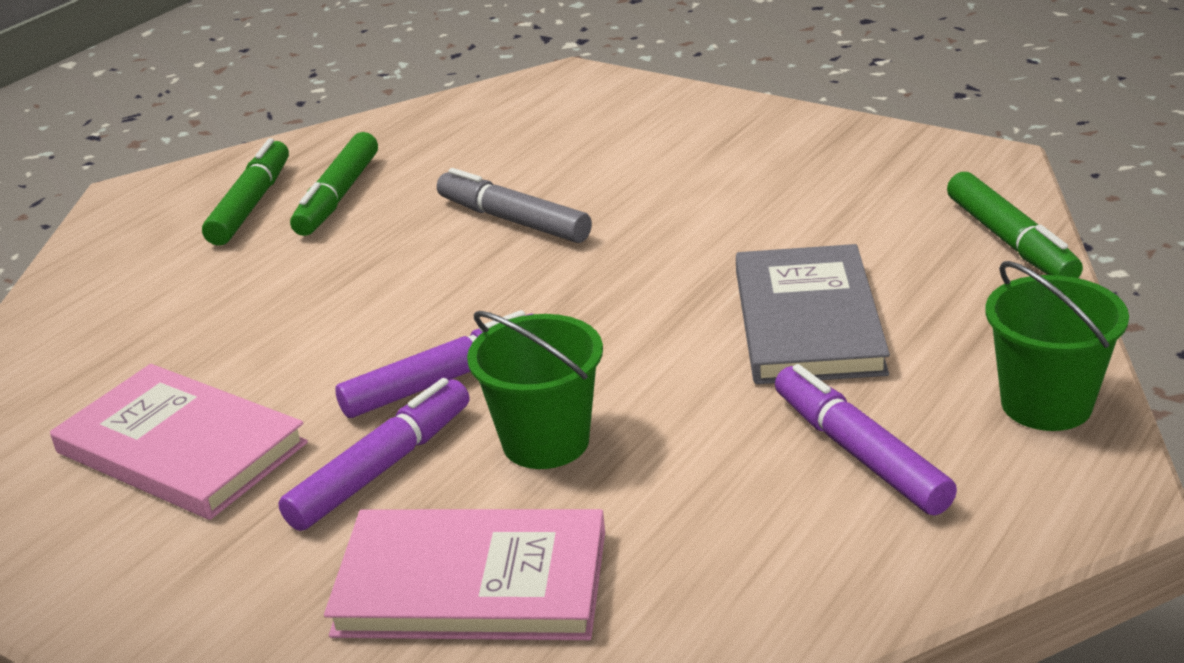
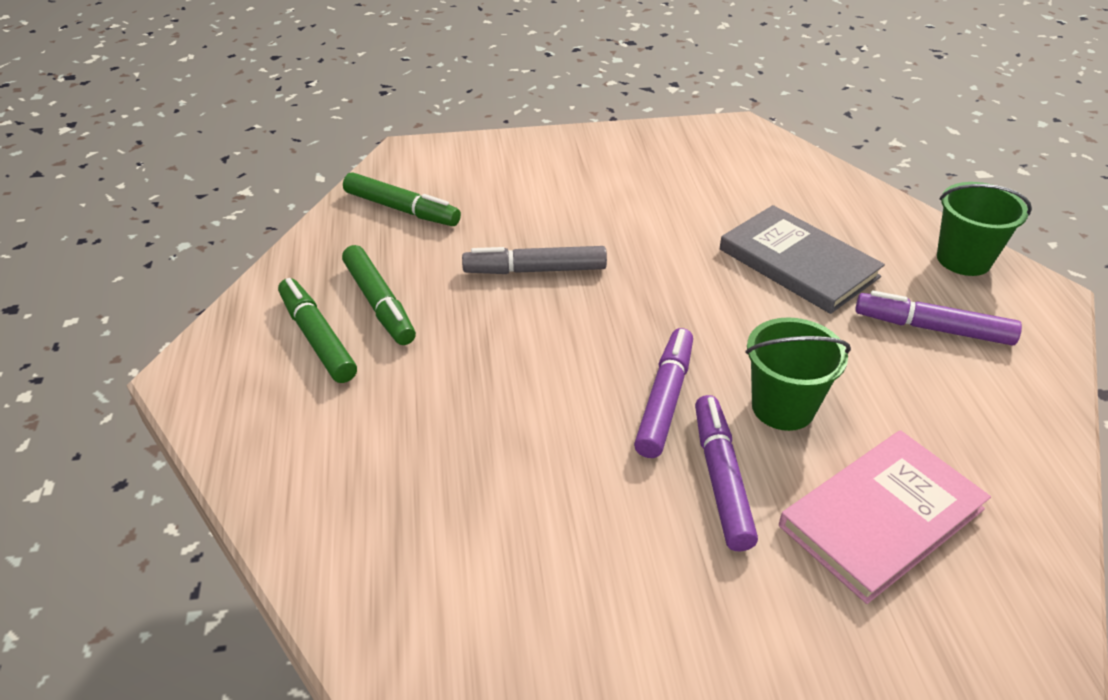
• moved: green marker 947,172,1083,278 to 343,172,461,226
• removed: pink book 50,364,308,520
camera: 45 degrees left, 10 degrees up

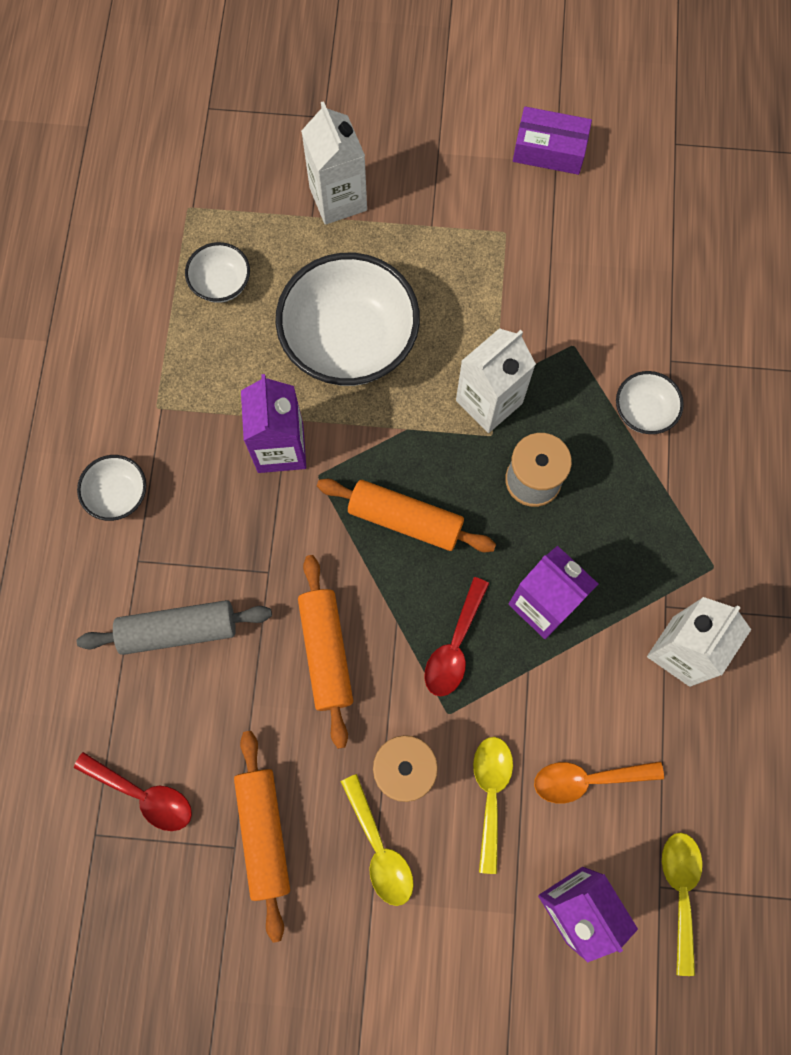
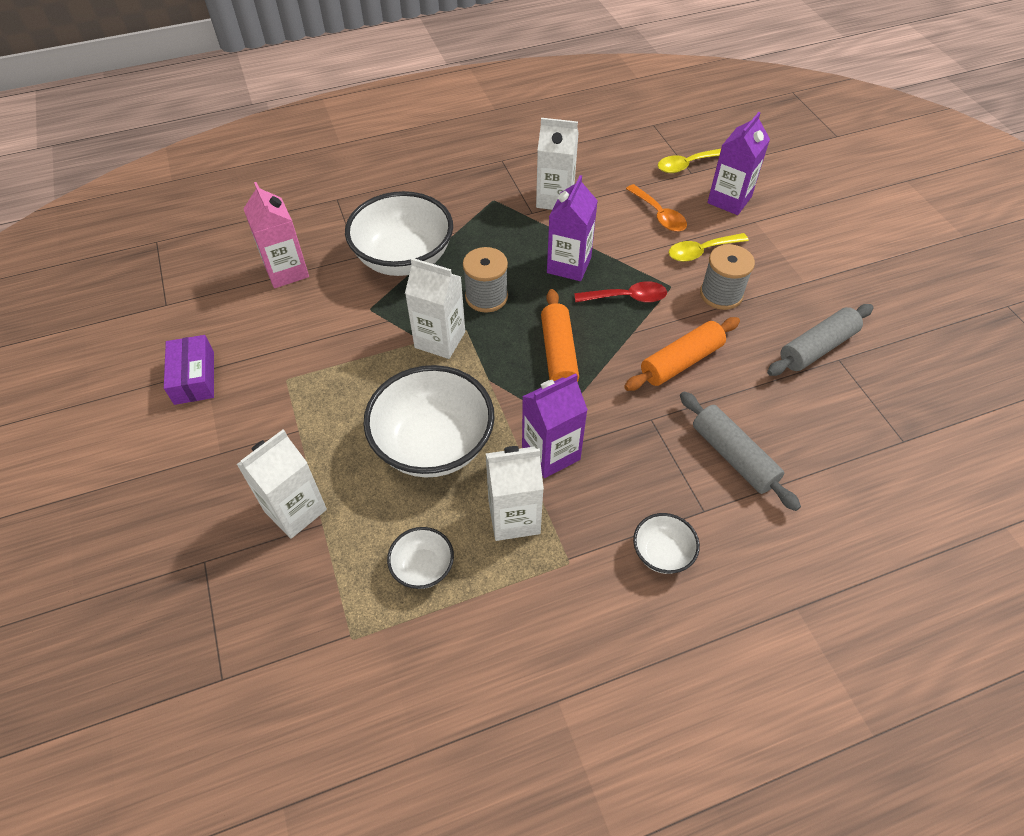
• resized: white bowl 616,371,684,434 = 345,191,453,276 x2.12
• recoloured: orange rolling pin 234,731,290,943 to grey rolling pin 767,304,873,376
• removed: red spoon 74,752,192,831
• removed: yellow spoon 341,774,414,906
• added: pink carton 243,182,309,288
• added: white carton 486,446,544,541
camera: 115 degrees left, 20 degrees down

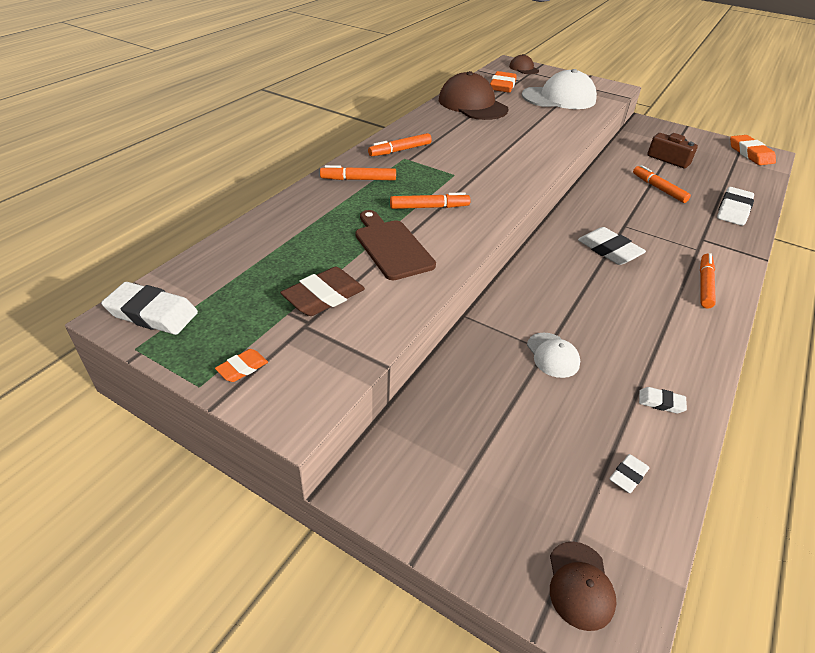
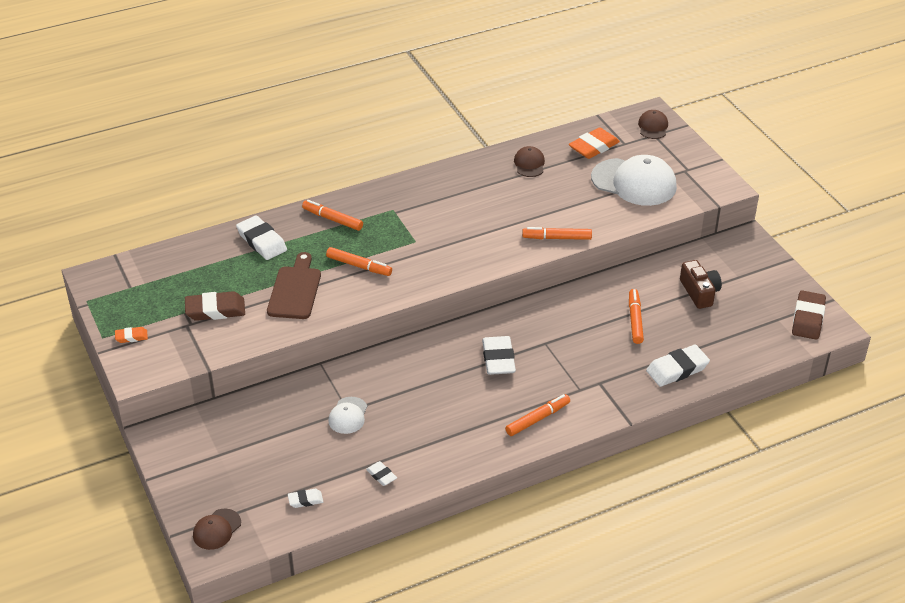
• resized: brown cap 439,71,509,120 = 514,146,545,177 x0.49
• moved: orange marker 368,133,432,156 to 522,227,592,240
• recoloured: orange eraser 730,135,776,165 to brown eraser 792,291,826,340
• moved: white eraser 101,282,198,335 to 236,215,287,260
camera: 35 degrees right, 0 degrees up

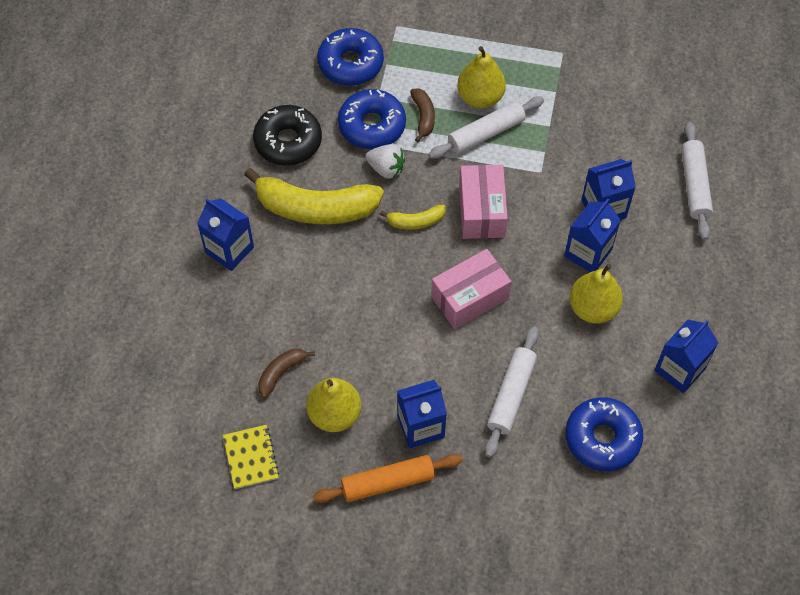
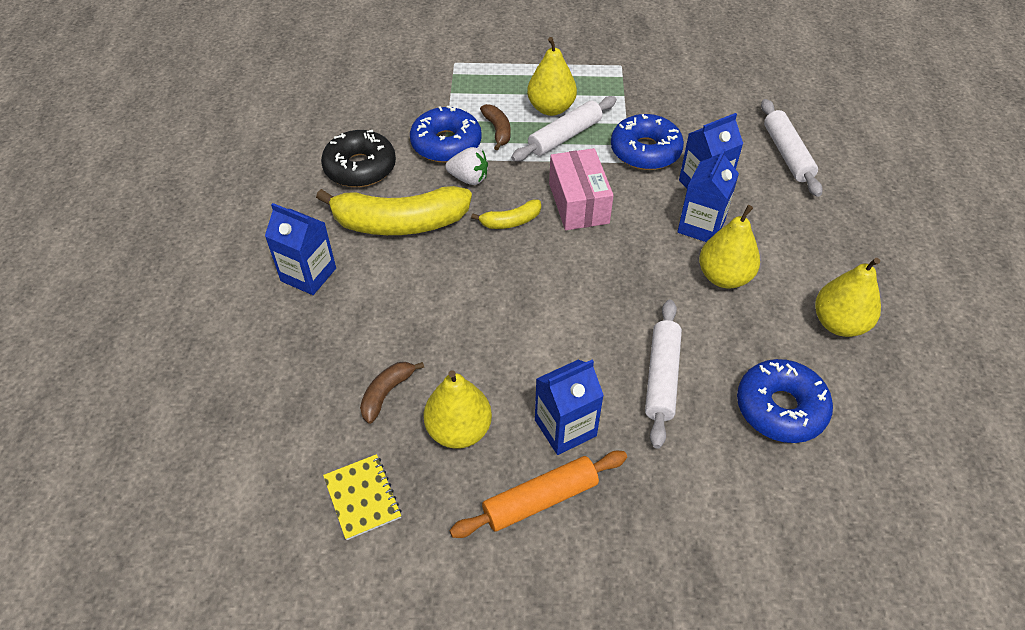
• moved: blue donut 317,28,384,86 to 611,114,684,170
• removed: pink box 431,249,511,329
• replaced: blue carton 654,320,718,393 to yellow pear 815,258,881,337
camera: 10 degrees left, 10 degrees down

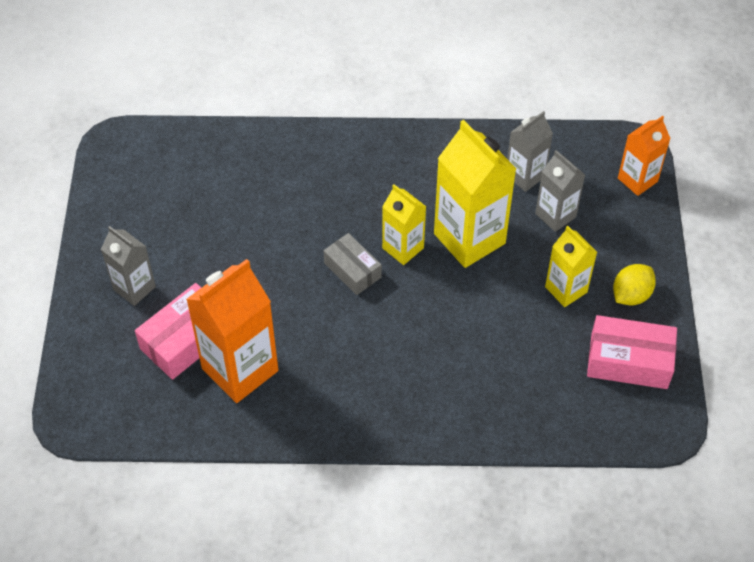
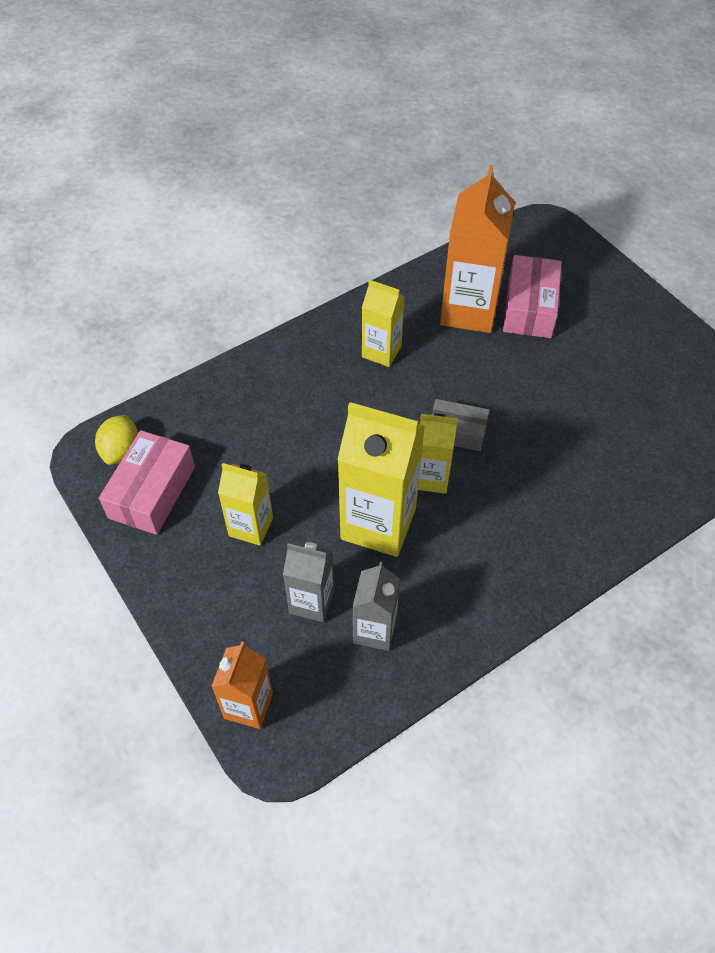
• removed: grey carton 101,226,156,306
• moved: yellow lemon 613,264,656,305 to 95,415,138,465
• turned: pink box 587,315,677,389 = 99,430,195,535 45 degrees counterclockwise
• added: yellow carton 362,280,405,367
camera: 145 degrees right, 0 degrees up

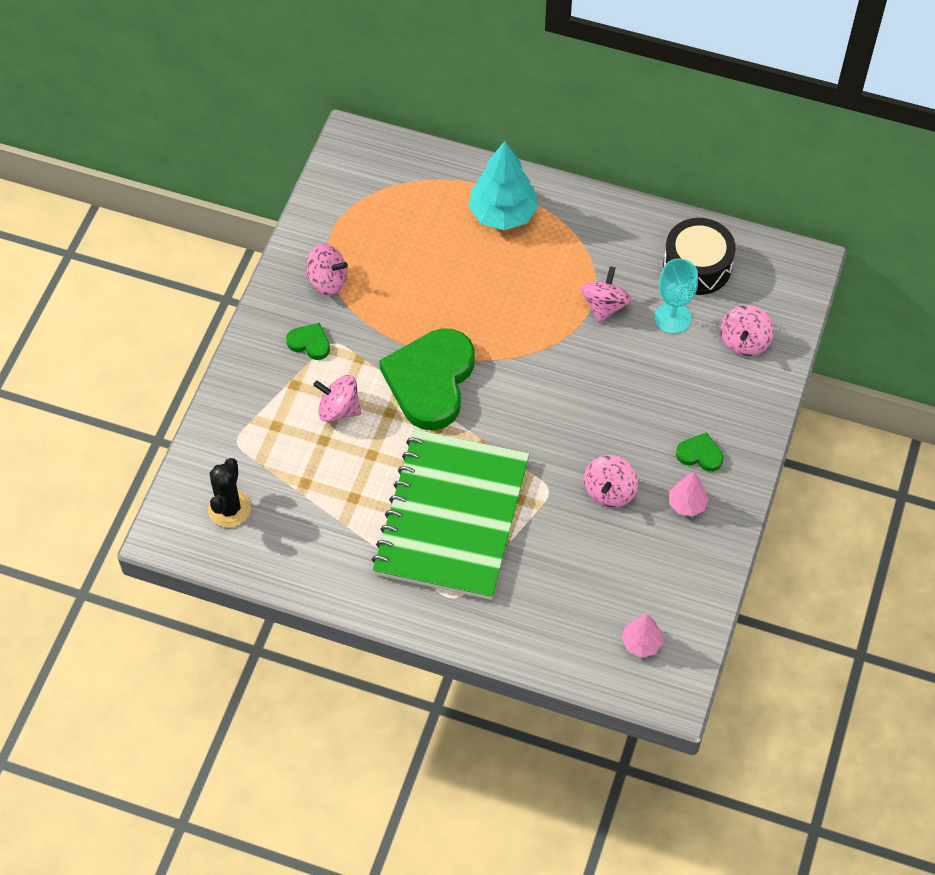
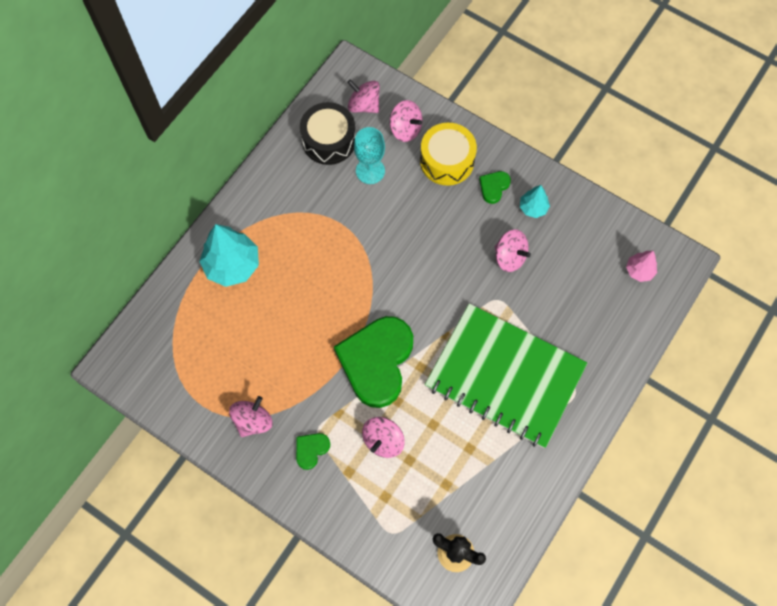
• moved: pink spinning top 581,266,632,323 to 347,79,380,113
• turned: green heart 379,328,475,430 = 334,316,413,408 75 degrees clockwise
• recoloured: pink tree 669,472,709,516 to turquoise tree 520,185,550,218
• added: yellow drum 420,123,477,185
camera: 75 degrees left, 10 degrees up

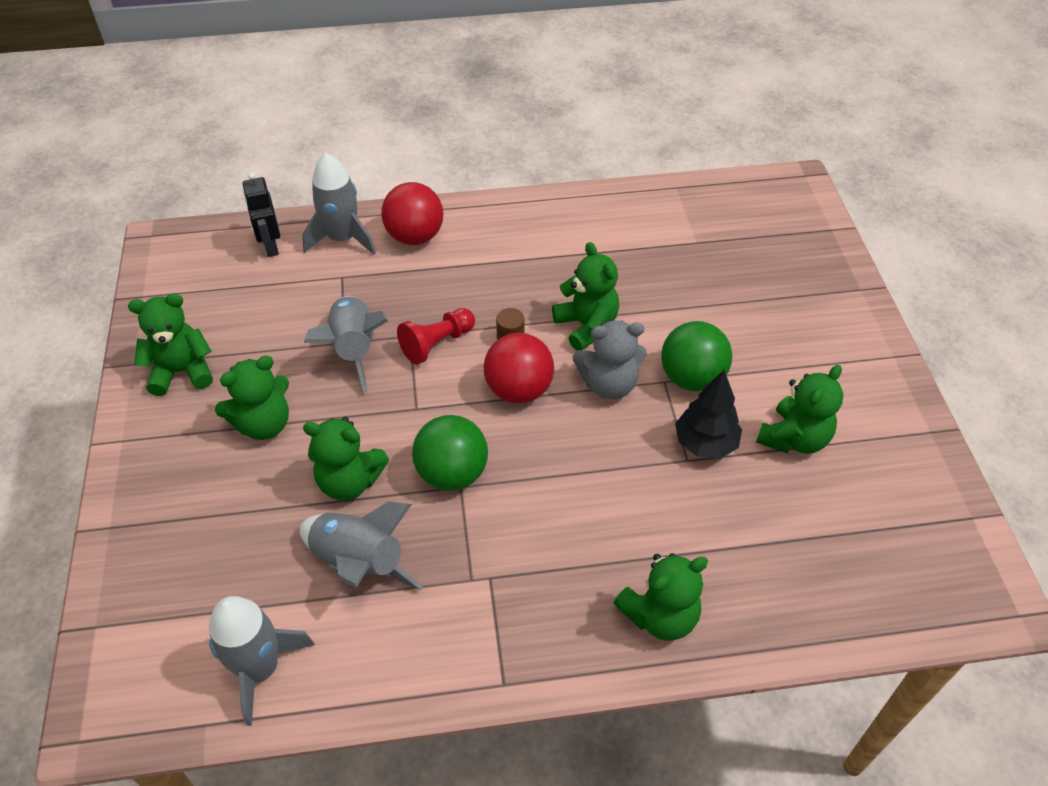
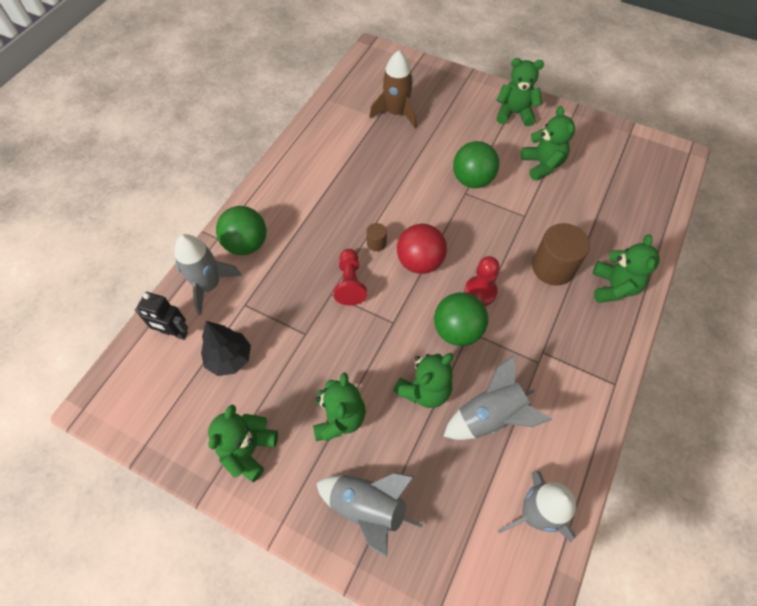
• recoloured: red ball 381,182,443,245 to green ball 216,206,266,255
• moved: green teddy bear 552,242,619,351 to 496,58,544,126
• moved: grey rocket 304,296,388,392 to 316,472,423,558
• removed: grey teddy bear 573,320,647,399
• moved: black tree 675,370,742,459 to 201,321,251,376
• added: brown rocket 369,51,417,128
• added: brown cylinder 532,223,590,286
• added: red pawn 464,256,499,306
camera: 55 degrees left, 10 degrees up

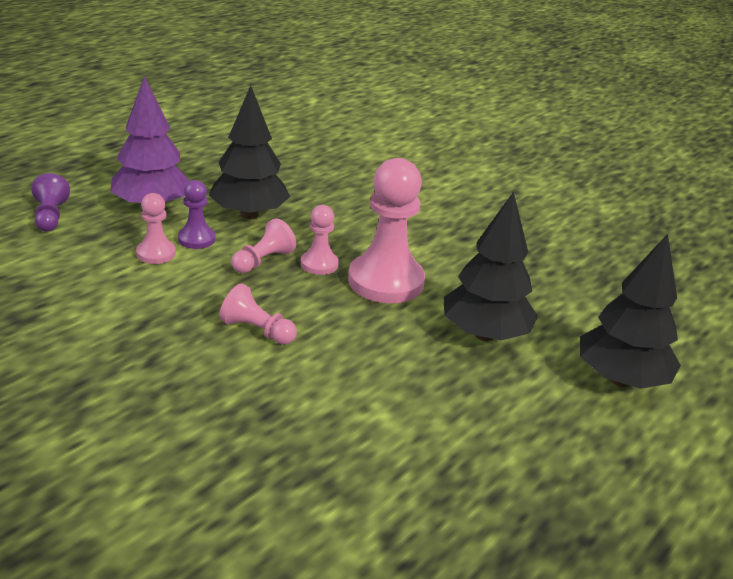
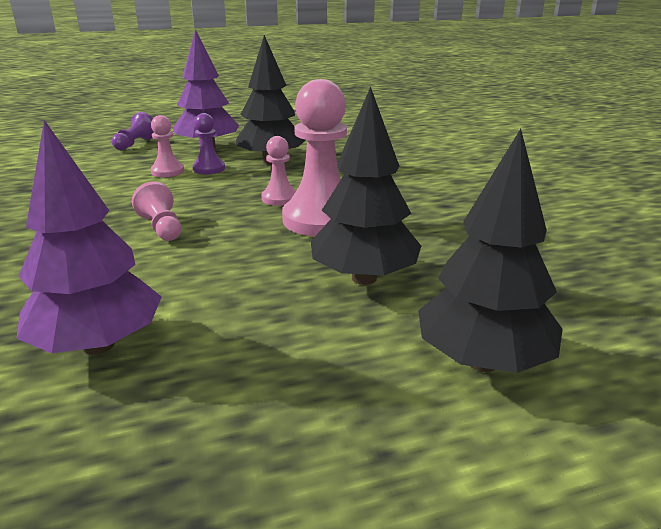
• removed: pink pawn 231,218,297,273
• added: purple tree 16,120,162,355
camera: 35 degrees right, 5 degrees down

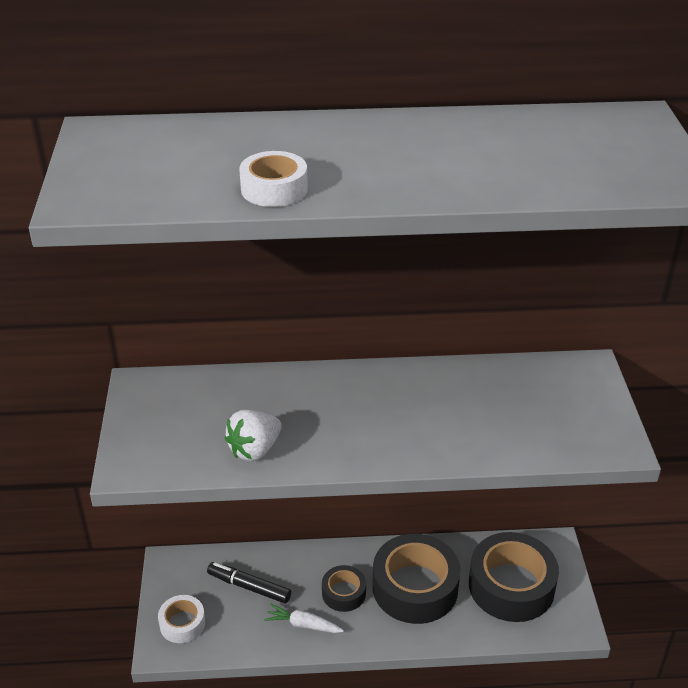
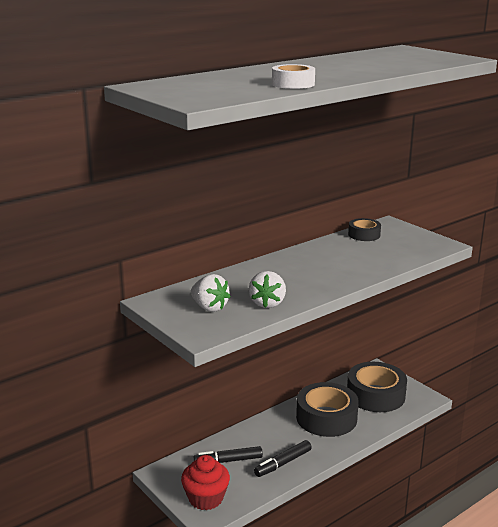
• moved: black tape 322,565,366,612 to 348,218,381,241
• replaced: white tape 158,595,205,643 to red cupcake 181,455,230,510
• replaced: white carrot 264,604,344,633 to black marker 254,440,312,477
• added: white strawberry 191,274,231,312
camera: 35 degrees left, 15 degrees down

